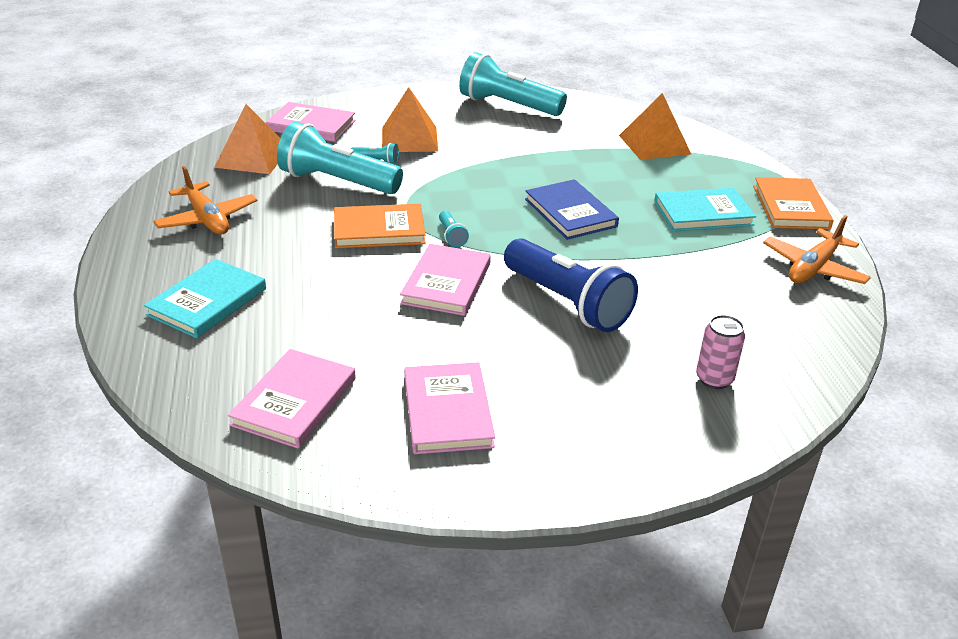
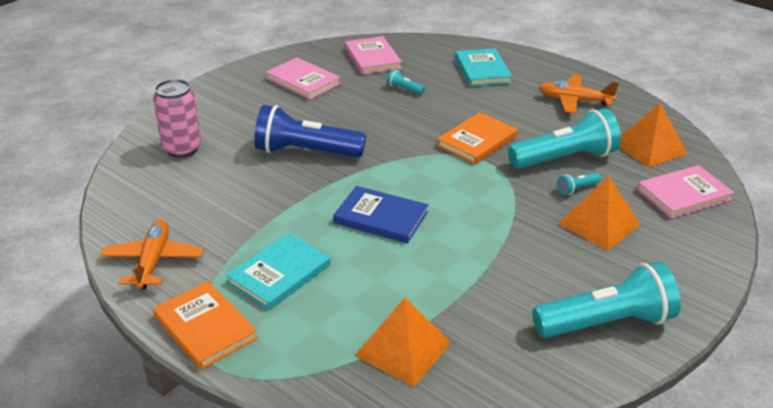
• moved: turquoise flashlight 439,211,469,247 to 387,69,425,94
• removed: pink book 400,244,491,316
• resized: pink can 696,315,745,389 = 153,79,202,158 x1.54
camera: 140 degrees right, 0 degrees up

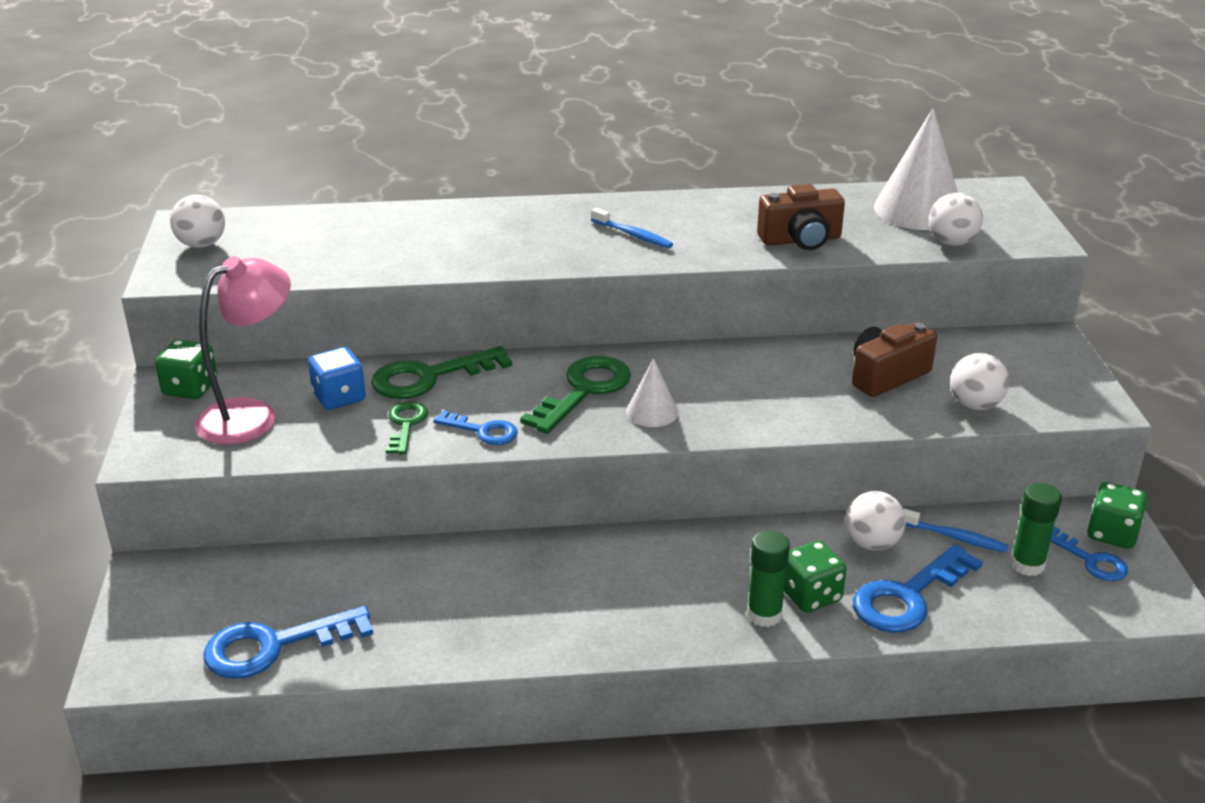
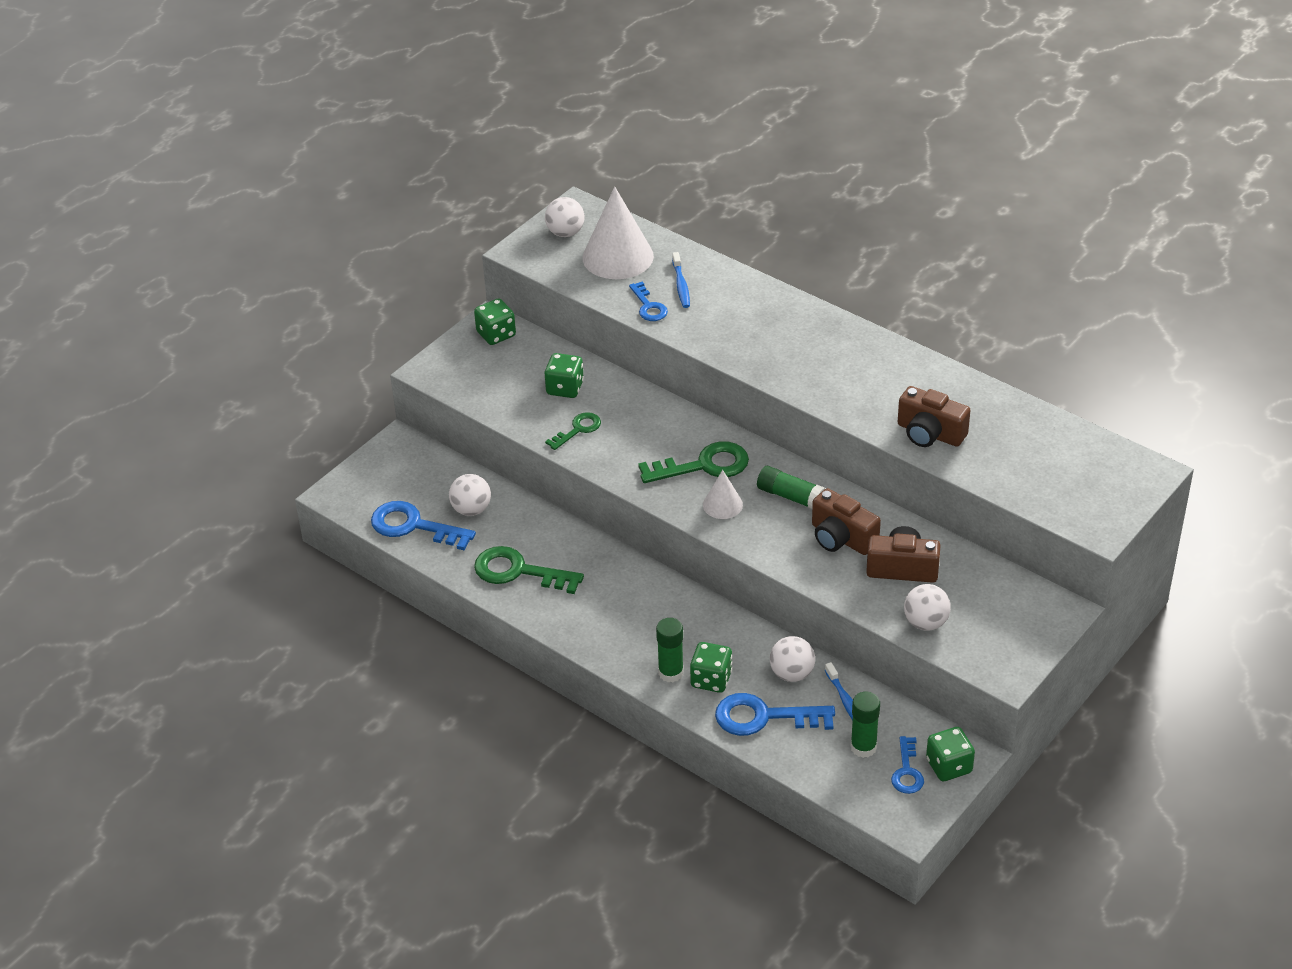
• moved: white cone 874,108,958,230 to 582,187,654,279
• moved: white ball 929,193,983,246 to 449,474,491,516
• moved: blue toothbrush 591,208,673,249 to 672,252,690,308
• removed: pink lamp 195,256,291,445
• moved: green key 371,346,512,399 to 474,546,584,594
• recoloured: blue dice 308,347,366,410 to green dice 544,353,584,398
• moved: blue key 434,410,518,445 to 629,282,668,321
• added: green glue stick 757,466,826,509
• added: brown camera 812,488,881,555
camera: 45 degrees right, 10 degrees up

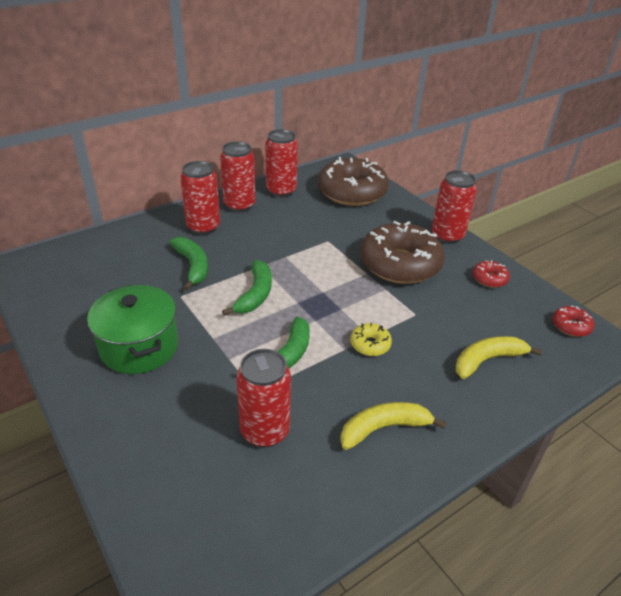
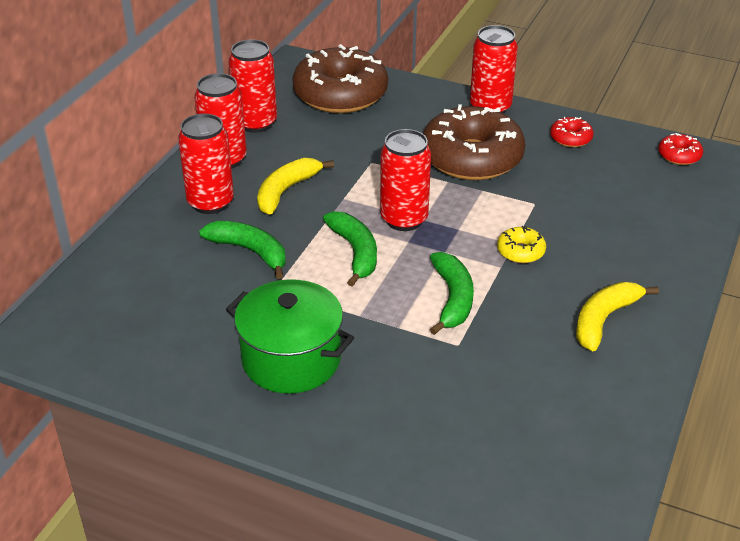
• moved: yellow banana 456,336,542,379 to 257,158,334,215
• moved: red can 236,349,291,448 to 380,129,431,231
camera: 30 degrees left, 0 degrees up

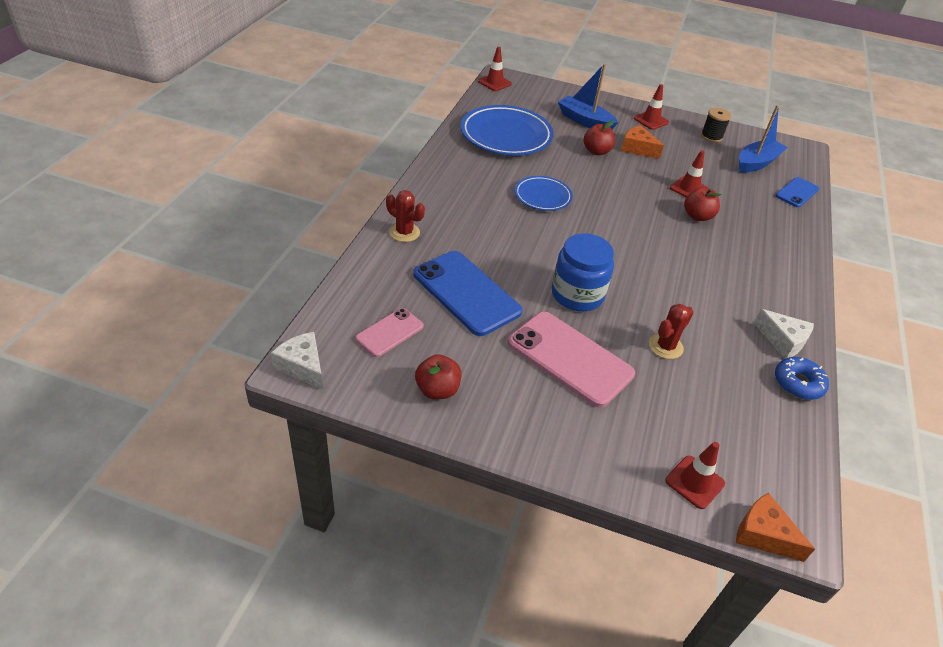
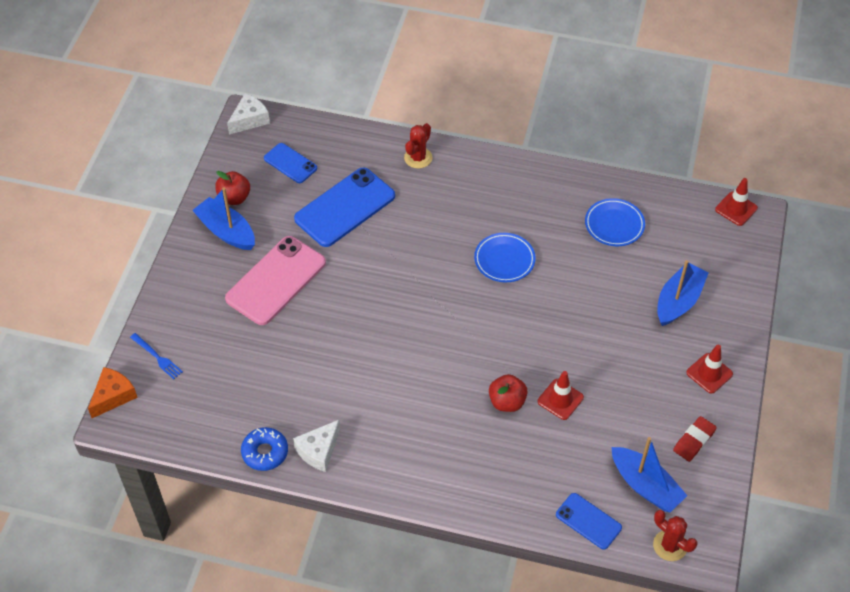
• resized: blue plate 461,105,554,155 = 585,198,645,246 x0.57
• replaced: black spool 701,108,731,143 to red eraser 673,416,717,462
• removed: red apple 584,120,615,155
• removed: orange cheese 621,125,664,159
• removed: blue jar 552,233,614,311
• moved: red cactus 649,304,694,359 to 653,510,697,561
• recoloured: pink phone 355,308,424,357 to blue phone 264,143,317,183
• replaced: red traffic cone 665,442,725,509 to blue fork 130,333,183,379
• added: blue boat 192,187,255,250
camera: 90 degrees right, 10 degrees up

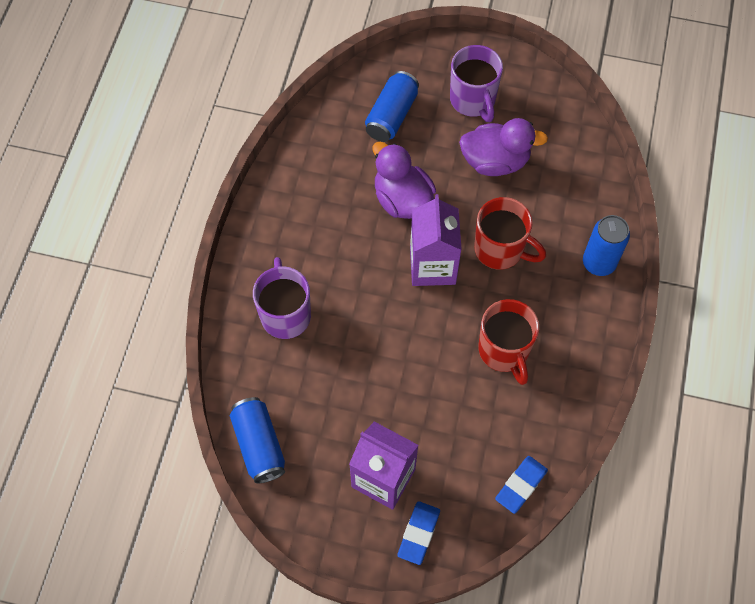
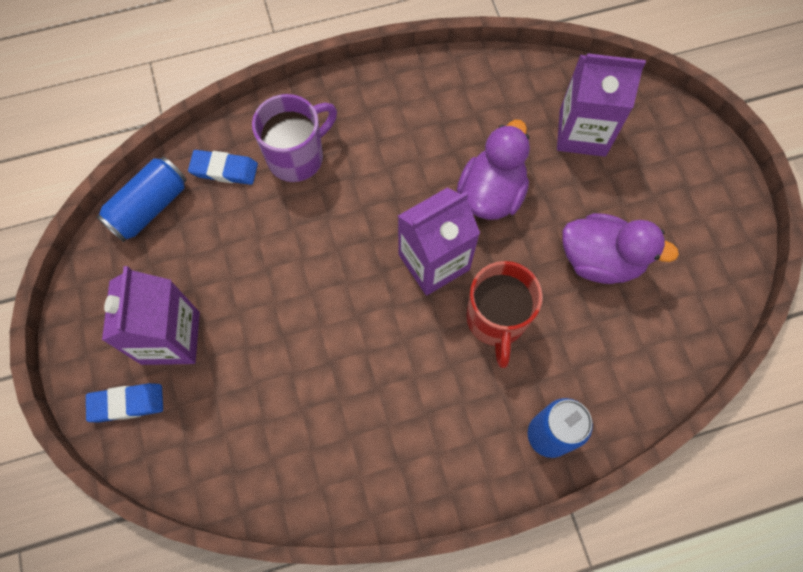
• removed: purple mug 450,45,503,122
• replaced: blue can 365,71,419,142 to purple carton 557,53,646,157
• turned: purple duck 459,118,548,176 = 563,213,679,284 45 degrees counterclockwise
• removed: red mug 478,299,539,385
• moved: blue eraser 495,456,548,514 to 188,150,258,185
camera: 60 degrees right, 5 degrees up

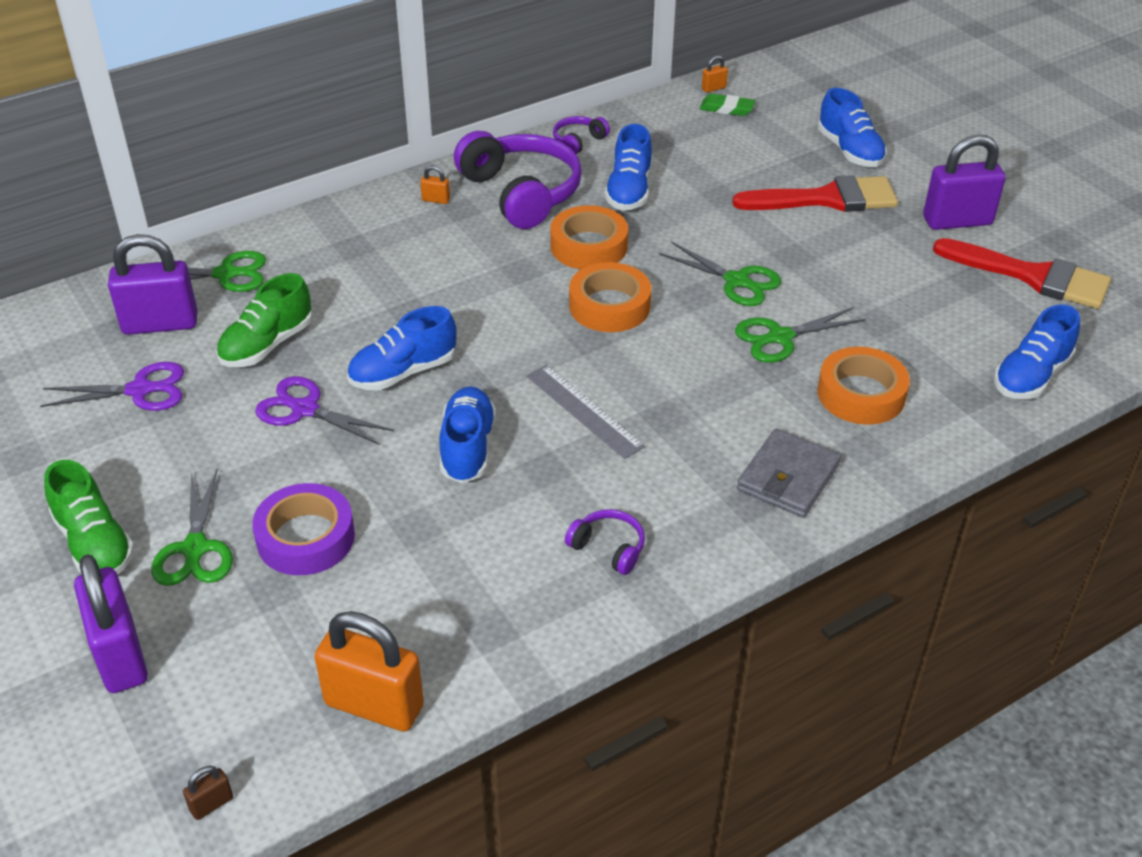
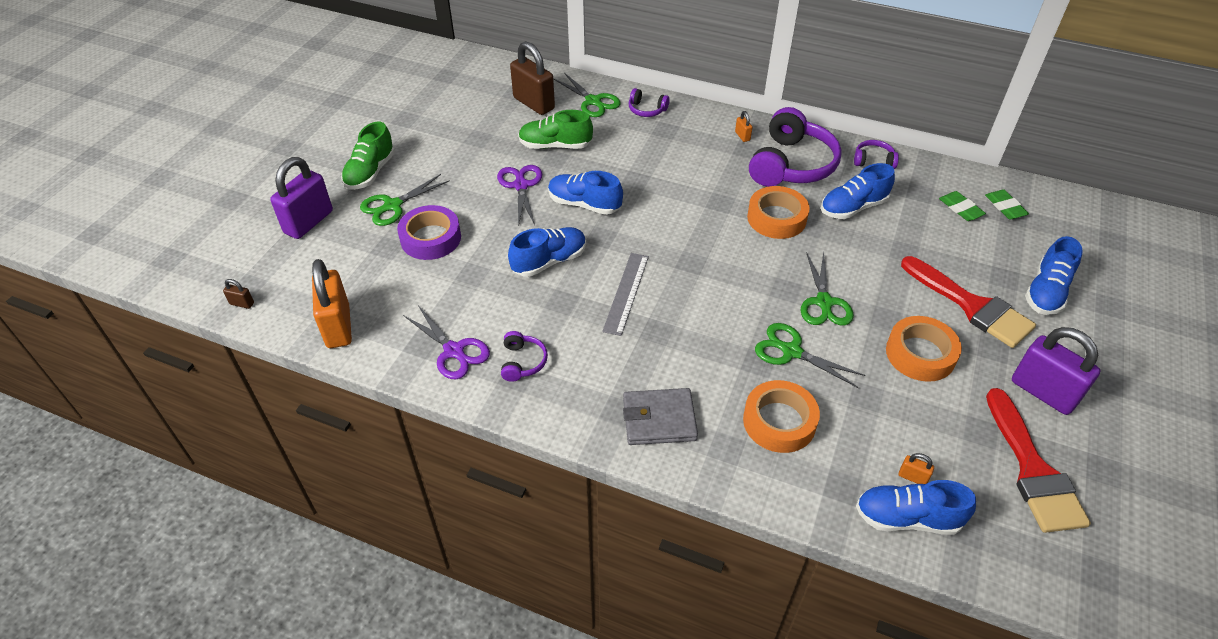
• moved: orange padlock 702,55,728,93 to 899,453,934,484
• recoloured: purple padlock 108,234,197,335 to brown padlock 510,41,555,115
• moved: orange tape 569,262,651,332 to 886,316,962,382
• moved: purple scissors 40,362,184,411 to 403,305,490,379
• added: purple headphones 629,88,670,117
• added: green eraser 939,191,986,221
camera: 55 degrees right, 5 degrees up

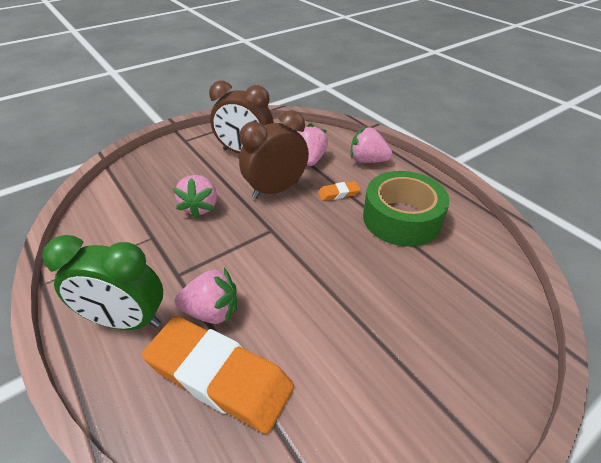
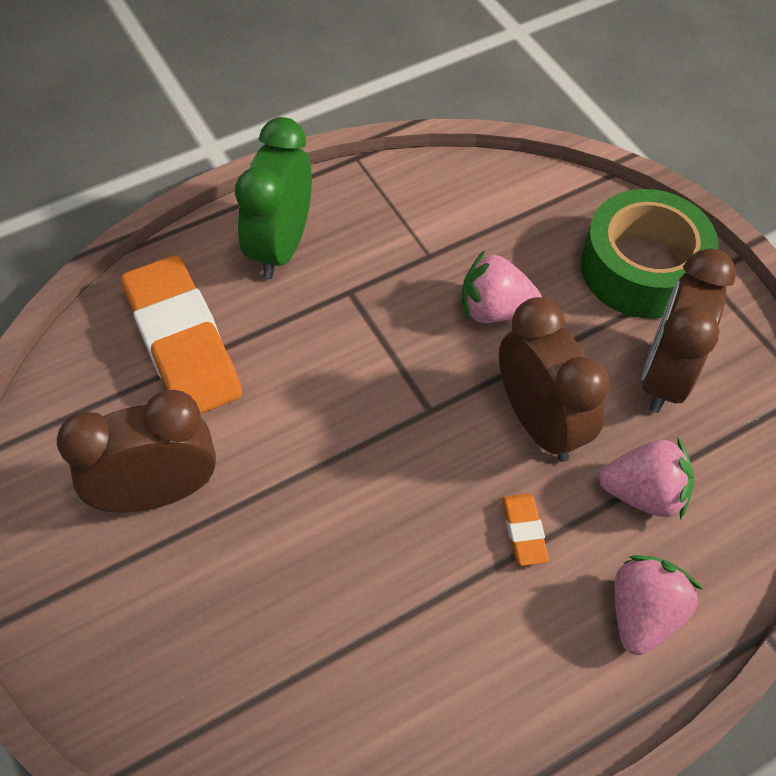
• moved: green tape 363,171,450,247 to 581,189,719,319
• removed: pink strawberry 175,268,237,324
• turned: orange eraser 142,316,294,434 = 121,255,242,414 60 degrees counterclockwise
• added: brown clock 57,390,216,513
camera: 95 degrees right, 15 degrees up

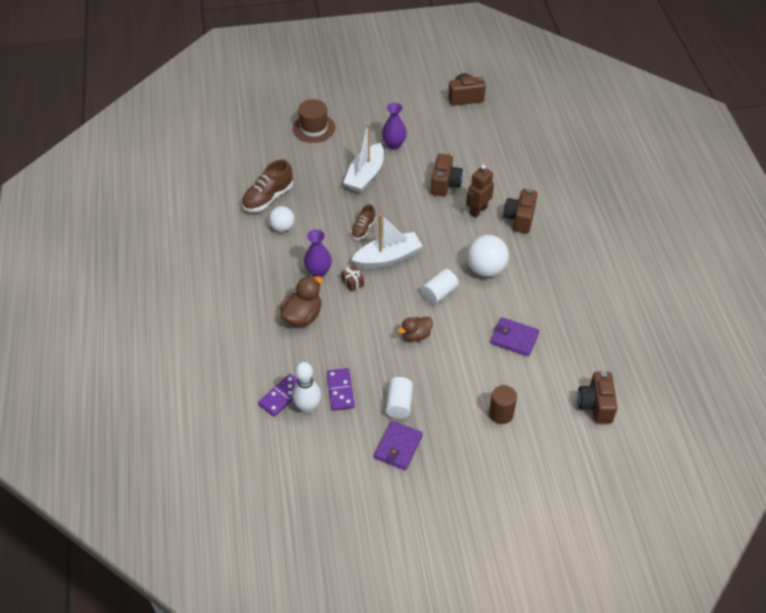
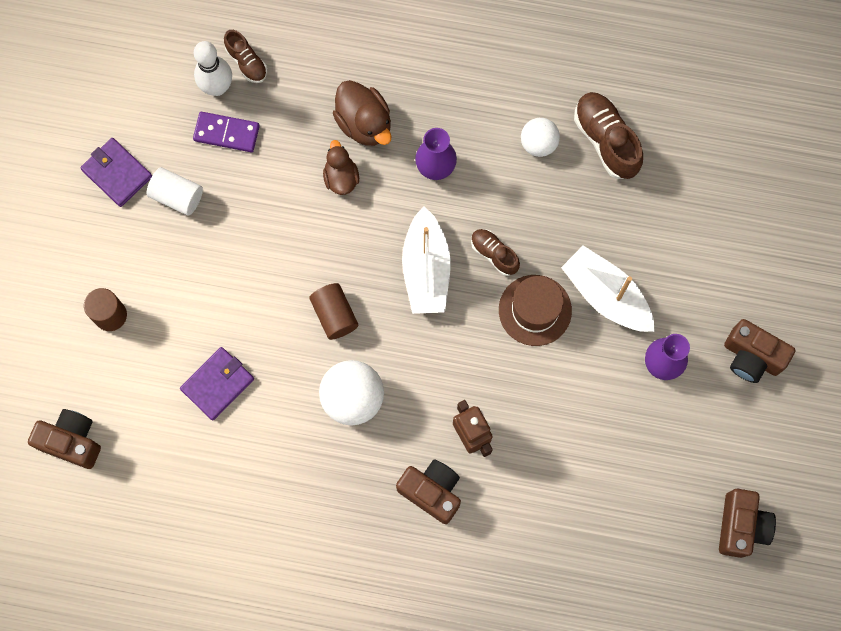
• moved: brown hat 293,99,335,143 to 499,275,572,346
• moved: brown camera 431,154,463,197 to 724,319,795,383
• removed: brown gift 341,265,364,292
• recoloured: white cylinder 421,269,458,304 to brown cylinder 309,283,358,340
• moved: brown duck 398,317,433,342 to 323,140,359,195
• replaced: purple domino 258,374,298,417 to brown shoe 224,30,267,83
camera: 110 degrees right, 25 degrees up

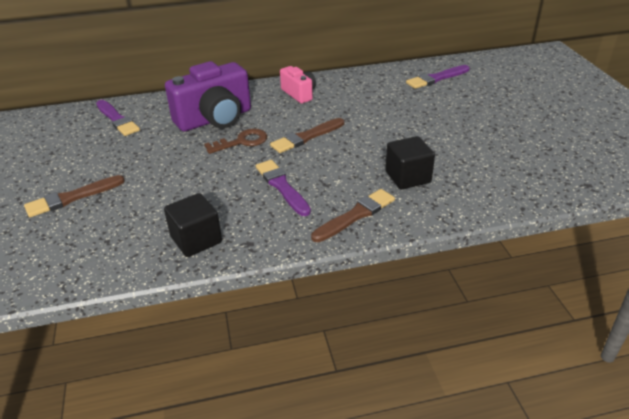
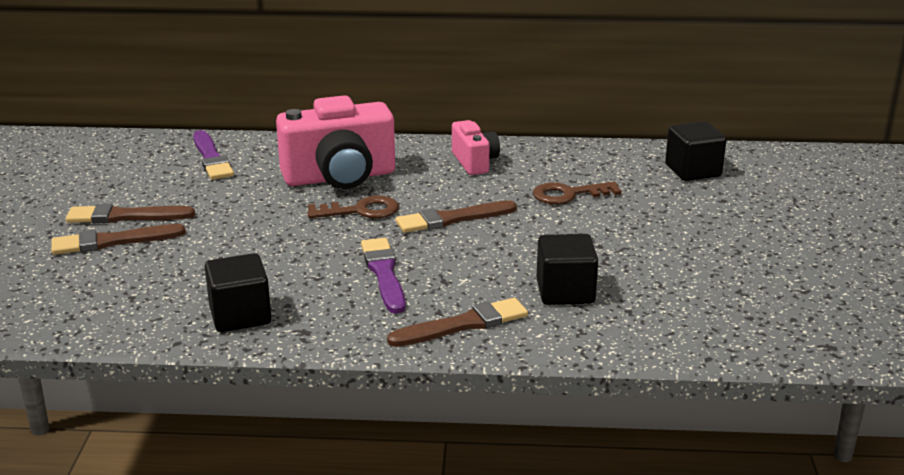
• recoloured: purple camera 165,61,251,132 to pink camera 276,95,395,189
• replaced: purple brush 406,65,469,89 to black cube 665,121,726,181
• added: brown key 533,182,622,204
• added: brown brush 66,204,195,223
camera: 15 degrees right, 10 degrees down

